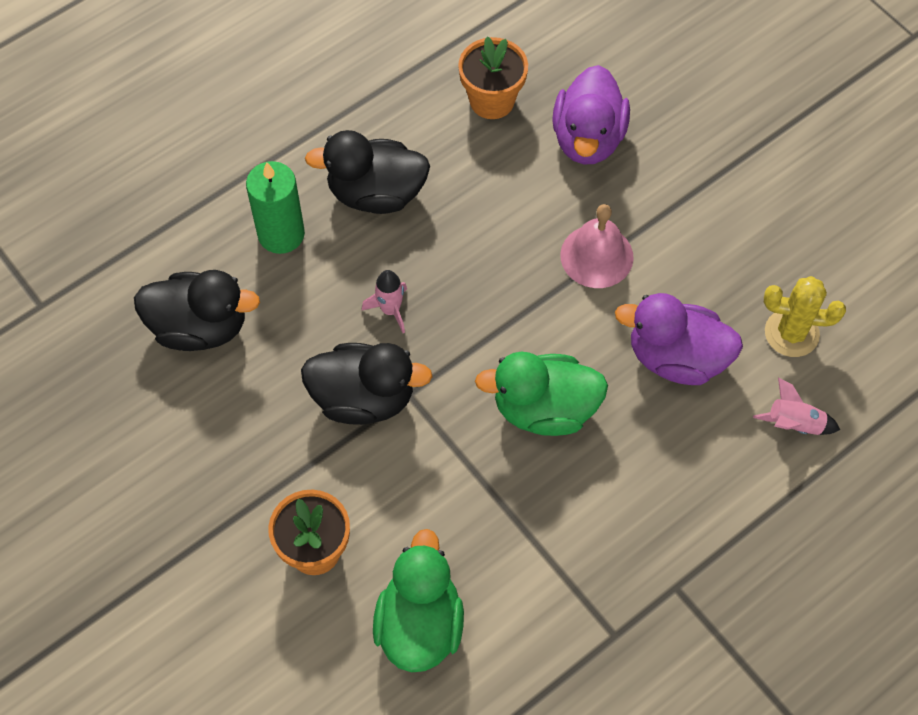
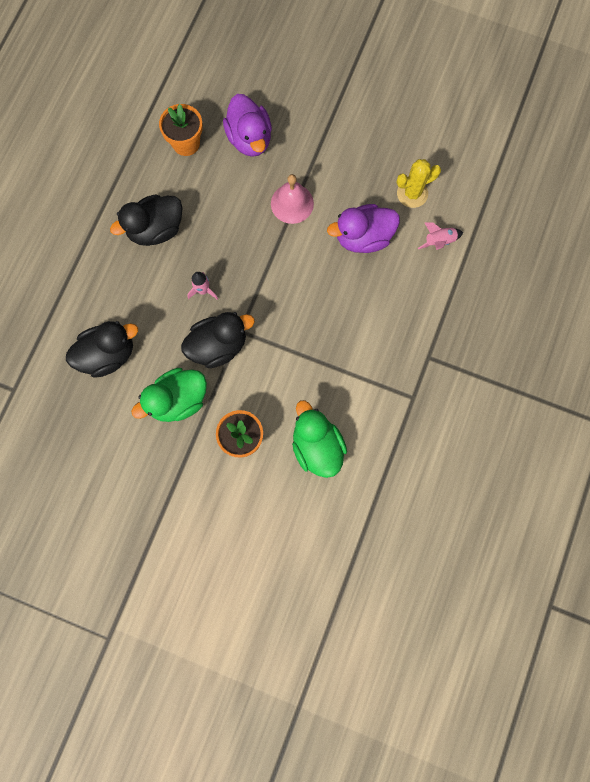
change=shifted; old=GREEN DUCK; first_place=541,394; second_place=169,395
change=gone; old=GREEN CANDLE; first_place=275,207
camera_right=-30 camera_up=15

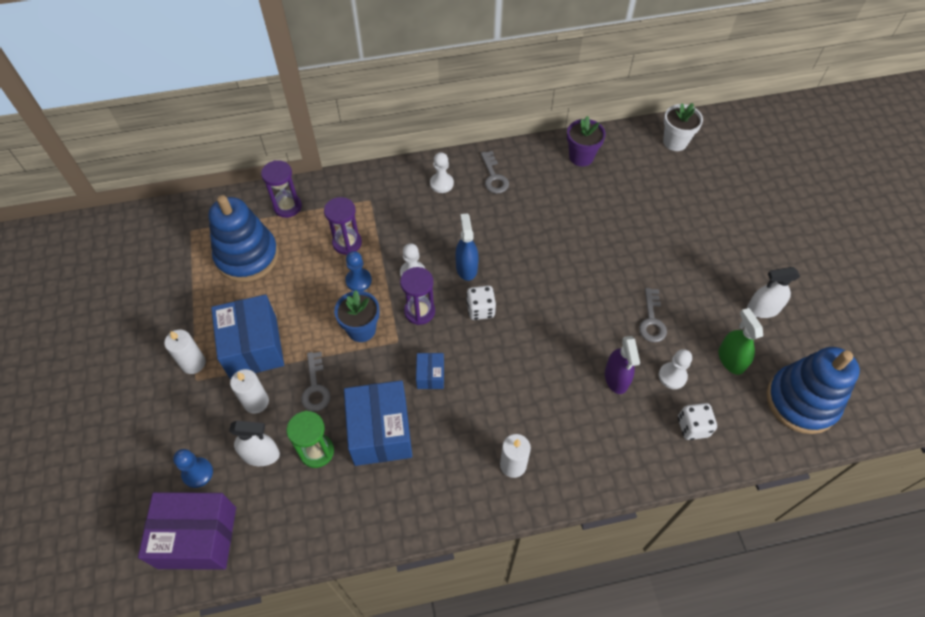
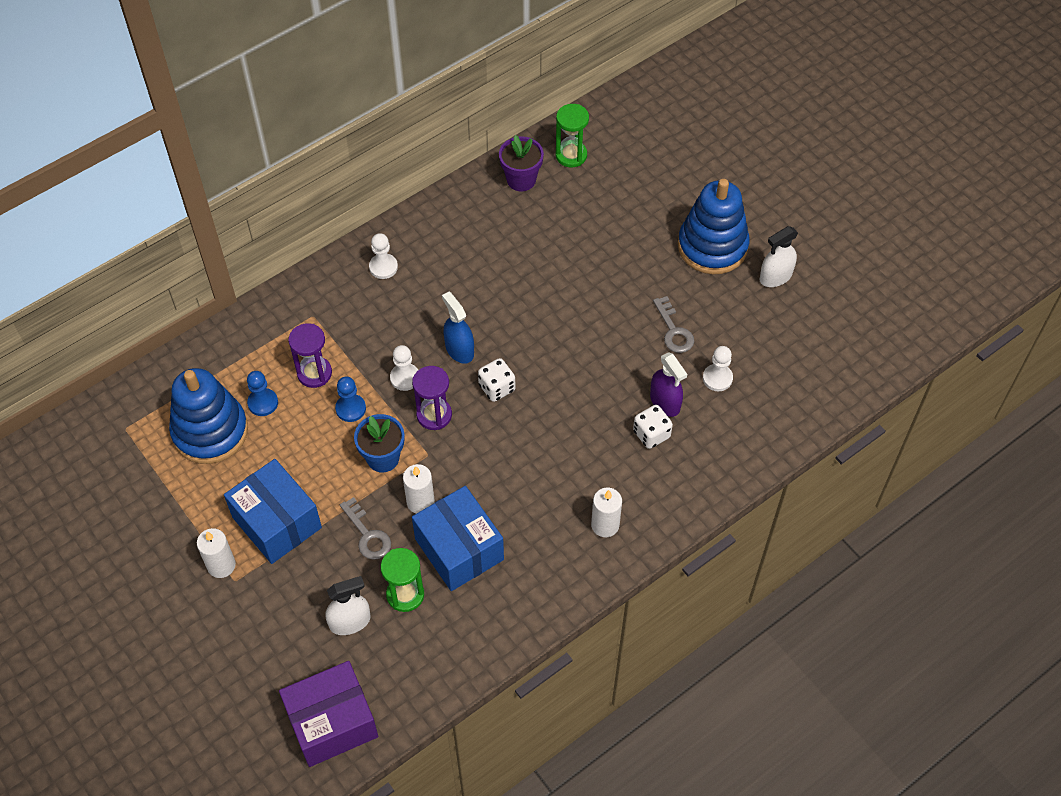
change=shifted; old=BLUE PAWN; first_place=193,468; second_place=262,393
change=shifted; old=WHITE CANDLE; first_place=249,391; second_place=419,489
change=new; new=GREEN HOURGLASS; second_place=572,136
change=shifted; old=WHITE DICE; first_place=697,421; second_place=653,427
change=shifted; old=BLUE STACKING TOY; first_place=813,390; second_place=713,226
change=gone; old=PURPLE HOURGLASS; first_place=281,189
change=gone; old=BLUE BOX; first_place=430,371
change=gone; old=GREY KEY; first_place=495,172
change=gone; old=WHITE FLOWER POT; first_place=683,127
change=gone; old=GREEN SPRAY BOTTLE; first_place=741,341
camera_right=-25 camera_up=0

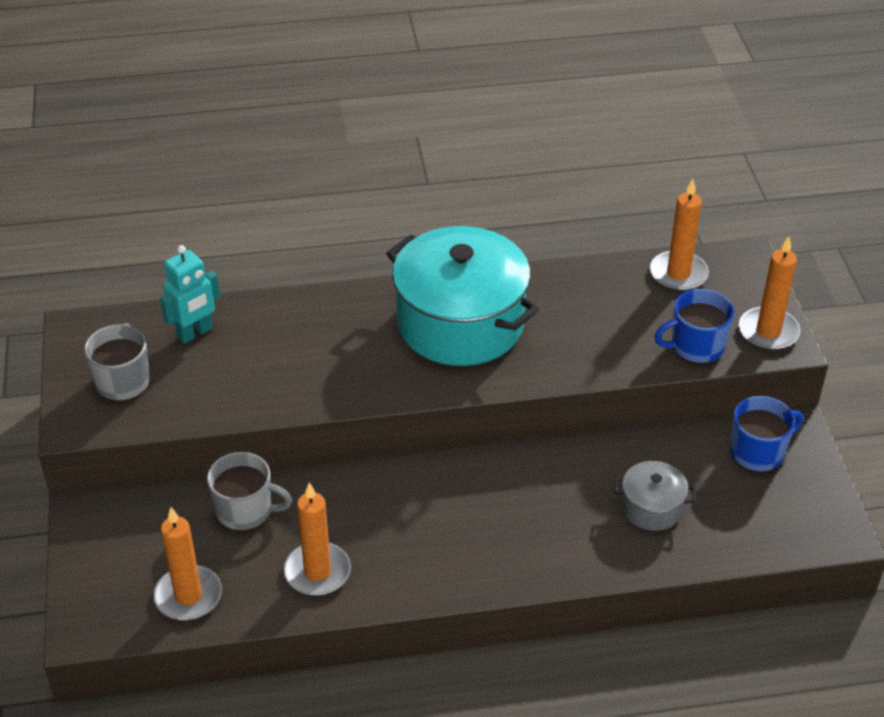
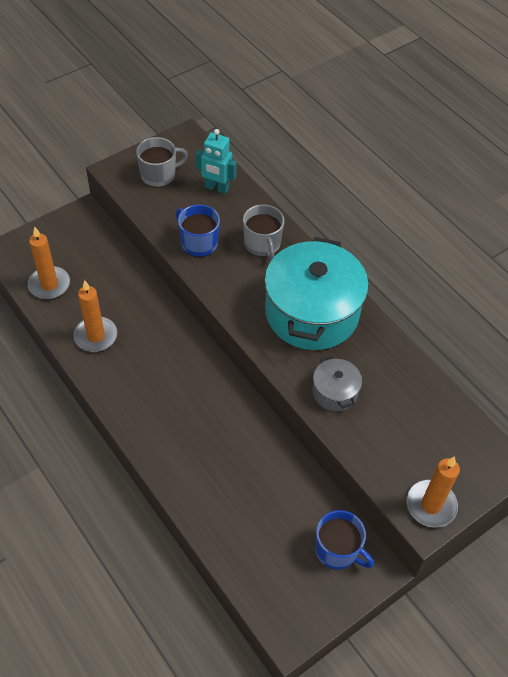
change=shifted; old=BLUE MUG; first_place=694,326; second_place=197,231
change=shifted; old=GREY MUG; first_place=249,491; second_place=263,232
change=shifted; old=GREY POT; first_place=655,496; second_place=337,383
change=gone; old=ORANGE CANDLE; first_place=679,235
camera_right=60 camera_up=10

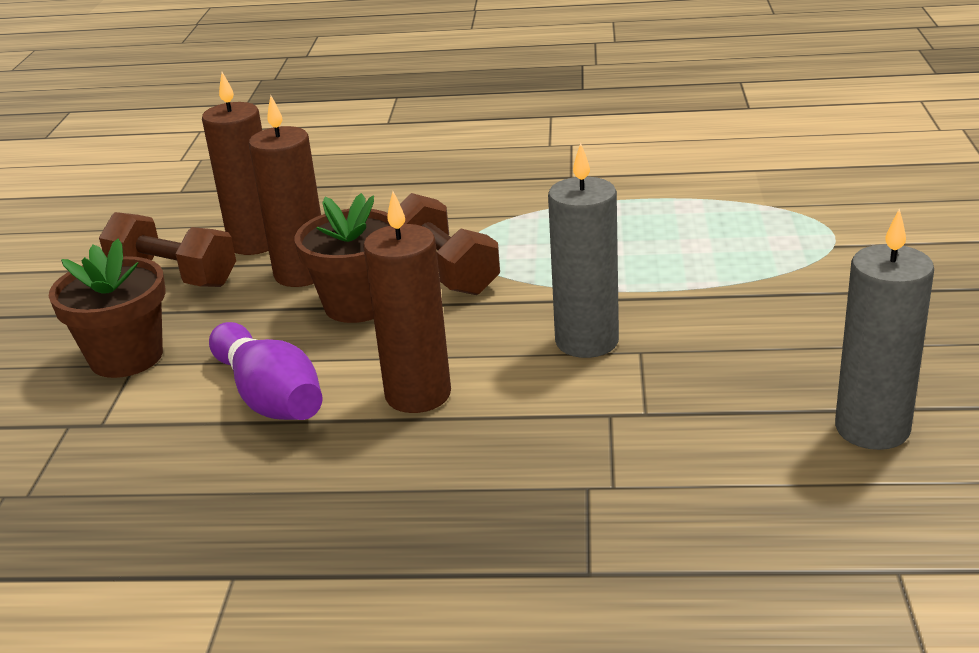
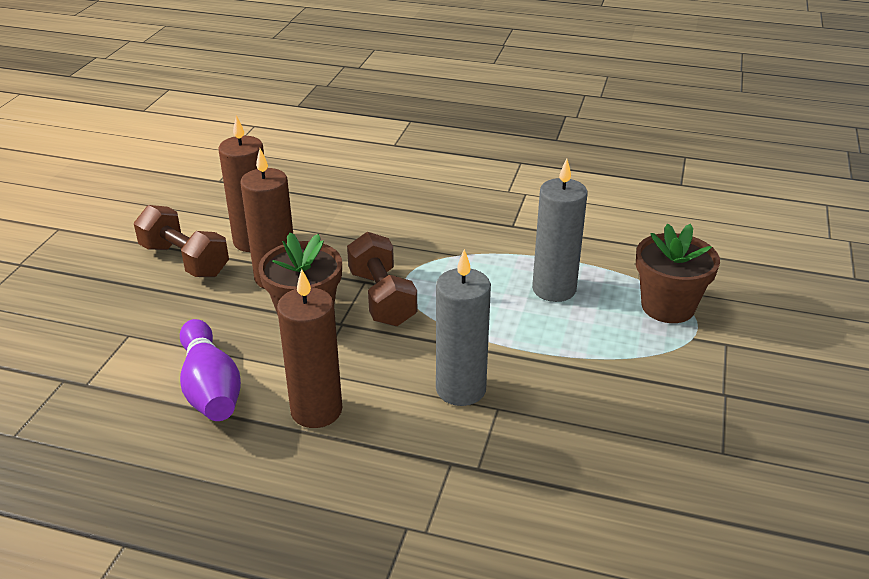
change=shifted; old=GREY CANDLE; first_place=884,329; second_place=560,230
change=shifted; old=BROWN FLOWER POT; first_place=107,308; second_place=678,273
camera_right=10 camera_up=5

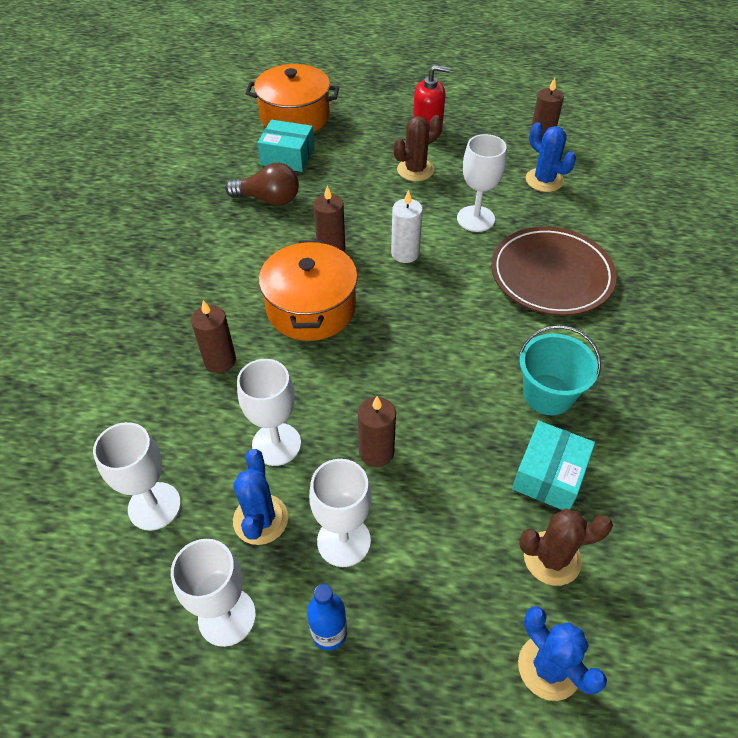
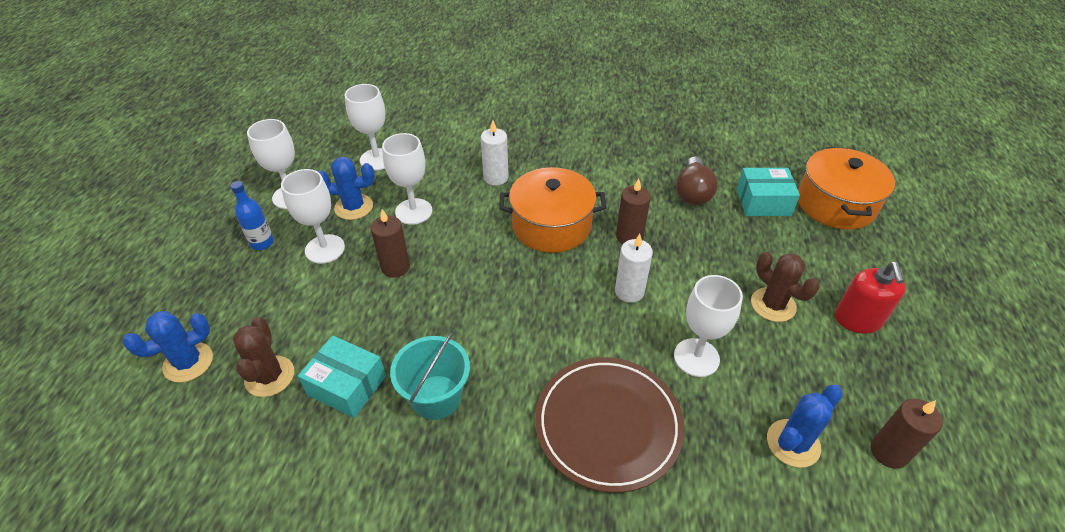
change=repainted; old=BROWN CANDLE; new=WHITE CANDLE; first_place=213,336; second_place=494,152
change=rotated; old=TURQUOISE BOX; first_place=285,146; second_place=768,192; degrees=75
camera_right=90 camera_up=-5

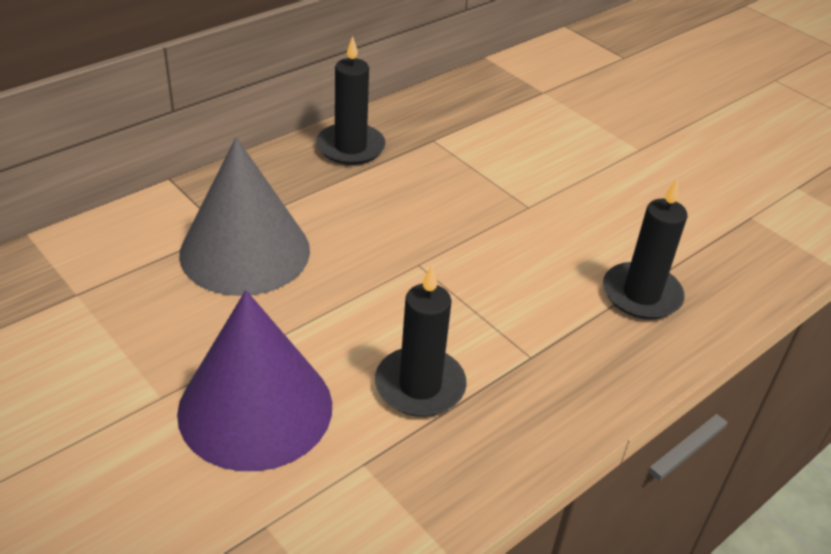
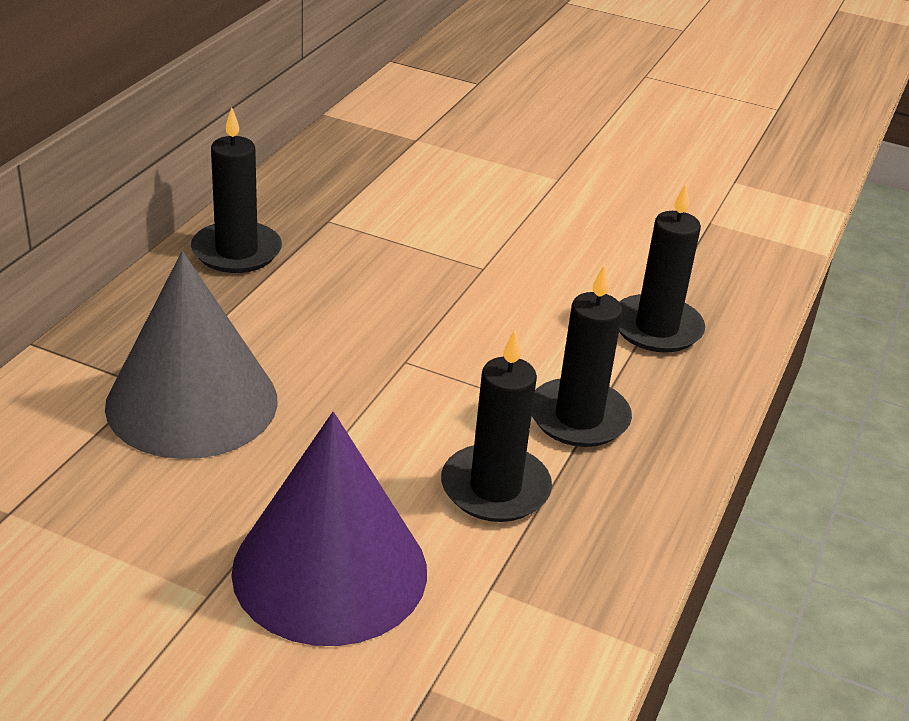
change=new; new=BLACK CANDLE; second_place=582,355
camera_right=-25 camera_up=-5

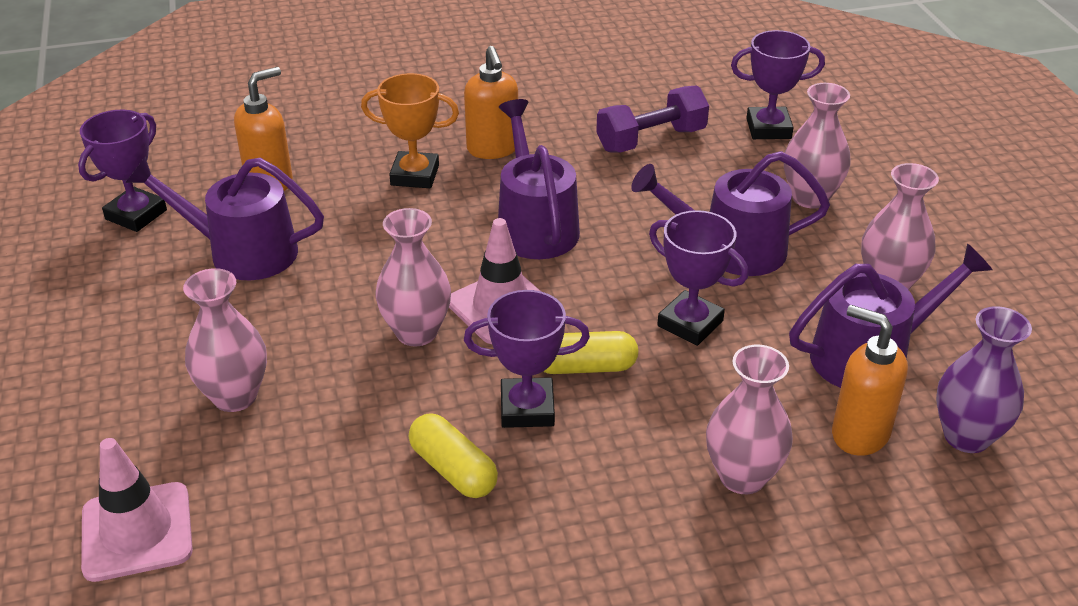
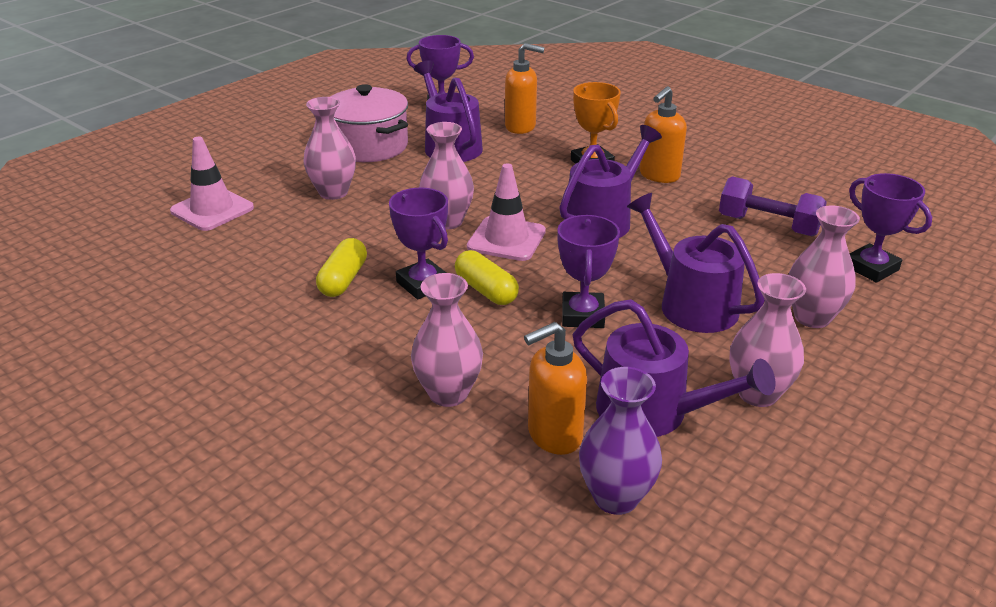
change=new; new=PINK POT; second_place=369,123
change=rotated; old=ORANGE SOAP DISPENSER; first_place=870,380; second_place=555,388; degrees=-120
camera_right=55 camera_up=-5

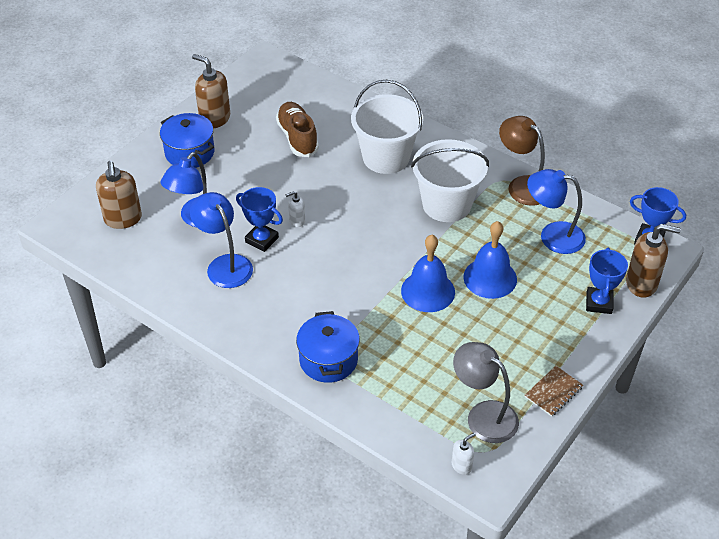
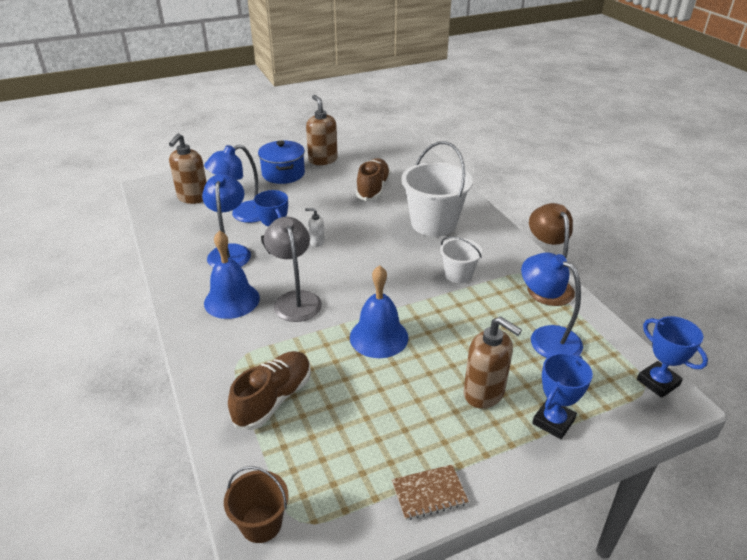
change=shifted; old=BLUE BELL; first_place=490,260; second_place=232,274
change=swapped; old=WHITE SOAP DISPENSER; new=BROWN BUCKET; first_place=464,454; second_place=256,504
change=new; new=BROWN SHOE; second_place=269,390
change=shifted; old=GREY LAMP; first_place=486,392; second_place=293,269
change=scaled; old=WHITE BUCKET; first_place=450,180; second_place=461,259; factor=0.54
change=shifted; old=BROWN SOAP DISPENSER; first_place=653,261; second_place=492,362
change=gone; old=BLUE POT; first_place=328,347
camera_right=30 camera_up=-10

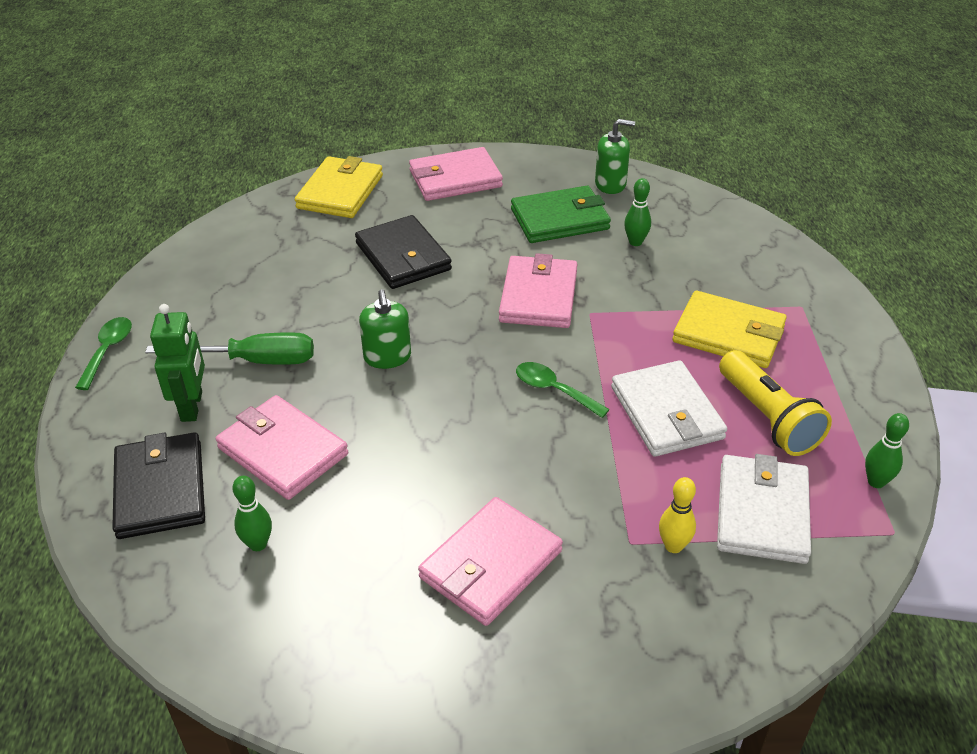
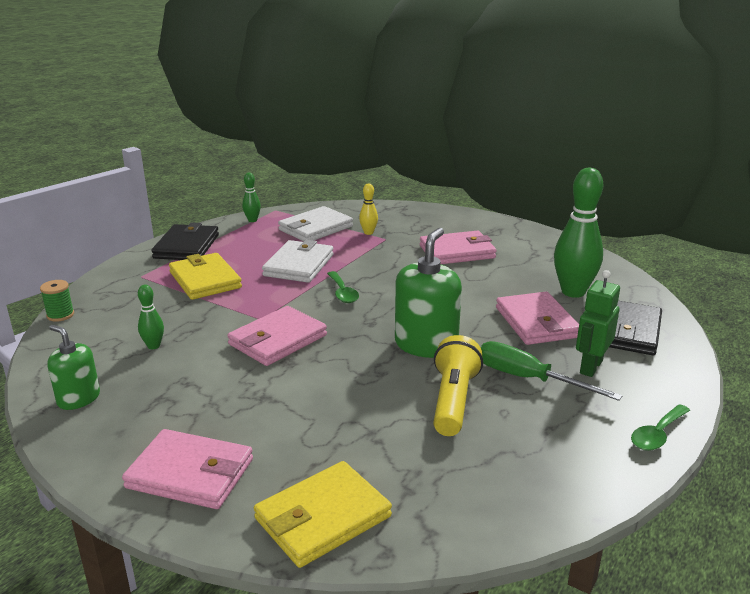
change=new; new=GREEN SPOOL; second_place=57,301
change=shifted; old=BLACK WALLET; first_place=403,252; second_place=185,241
change=scaled; old=GREEN SOAP DISPENSER; first_place=385,329; second_place=428,293; factor=1.64
change=shifted; old=YELLOW FLASHLIGHT; first_place=775,403; second_place=458,385
change=scaled; old=GREEN BOWLING PIN; first_place=252,513; second_place=578,233; factor=2.13
change=gone; old=GREEN WALLET; first_place=561,214
camera_right=-145 camera_up=-15

